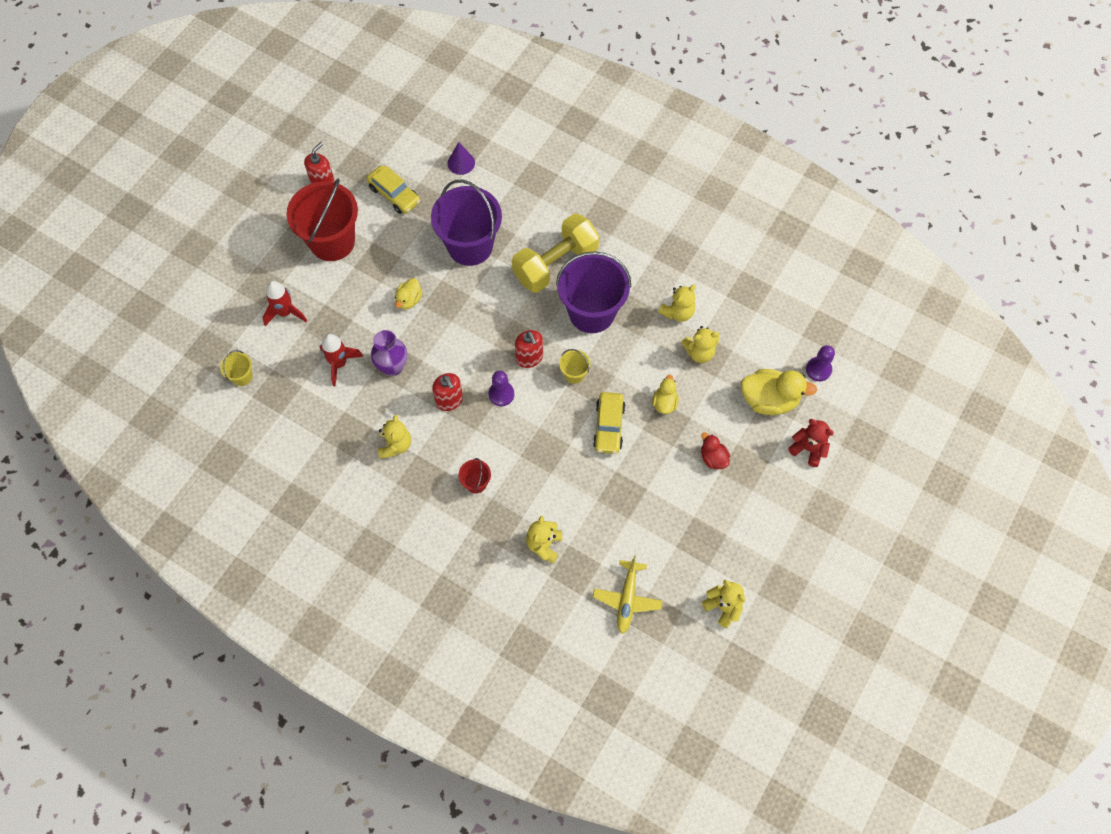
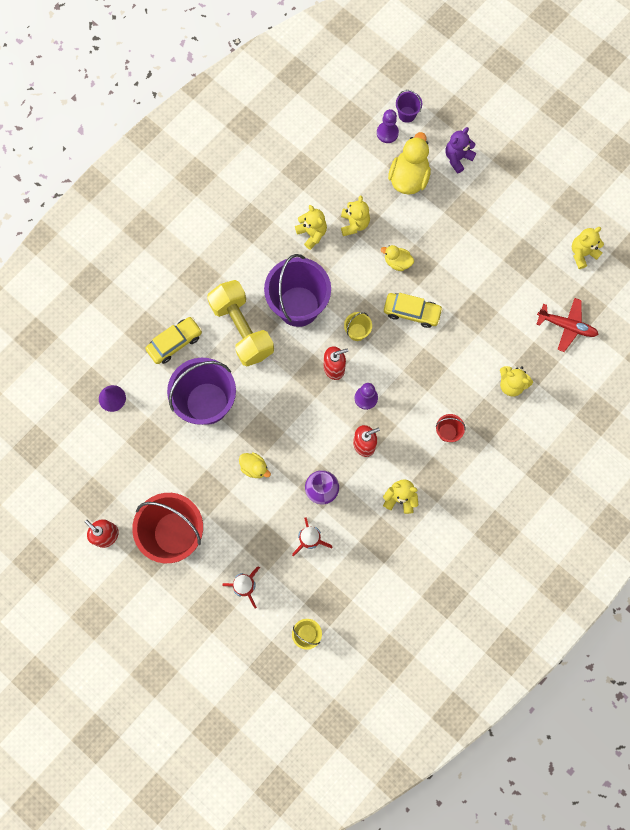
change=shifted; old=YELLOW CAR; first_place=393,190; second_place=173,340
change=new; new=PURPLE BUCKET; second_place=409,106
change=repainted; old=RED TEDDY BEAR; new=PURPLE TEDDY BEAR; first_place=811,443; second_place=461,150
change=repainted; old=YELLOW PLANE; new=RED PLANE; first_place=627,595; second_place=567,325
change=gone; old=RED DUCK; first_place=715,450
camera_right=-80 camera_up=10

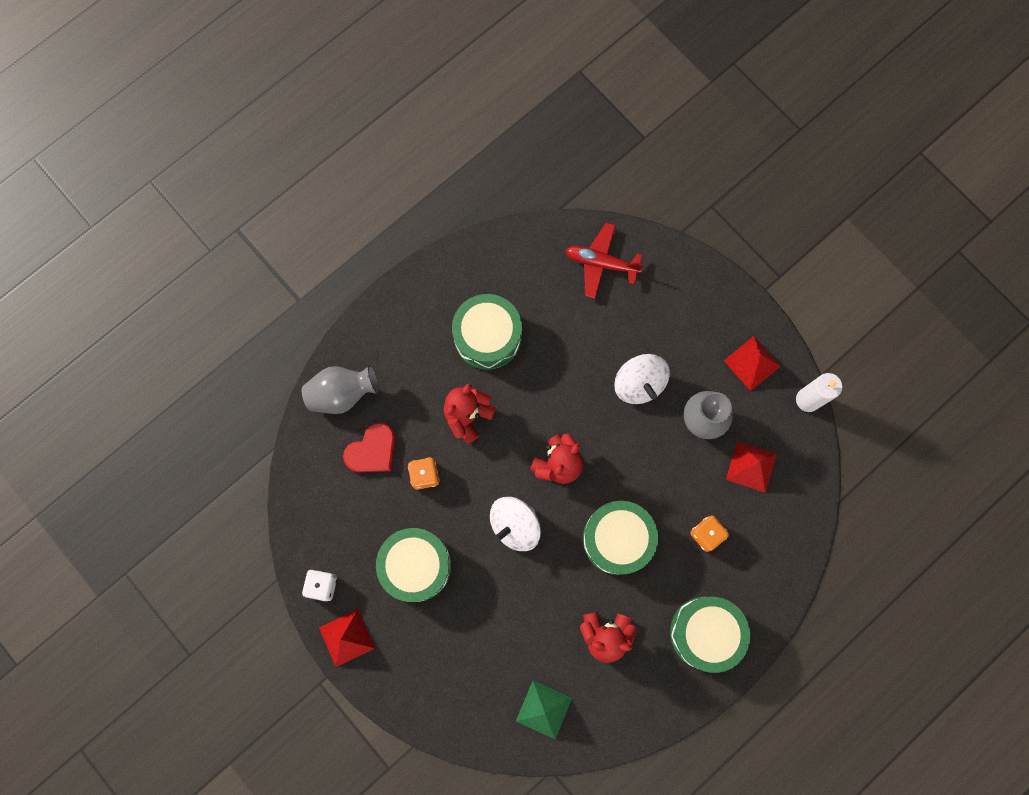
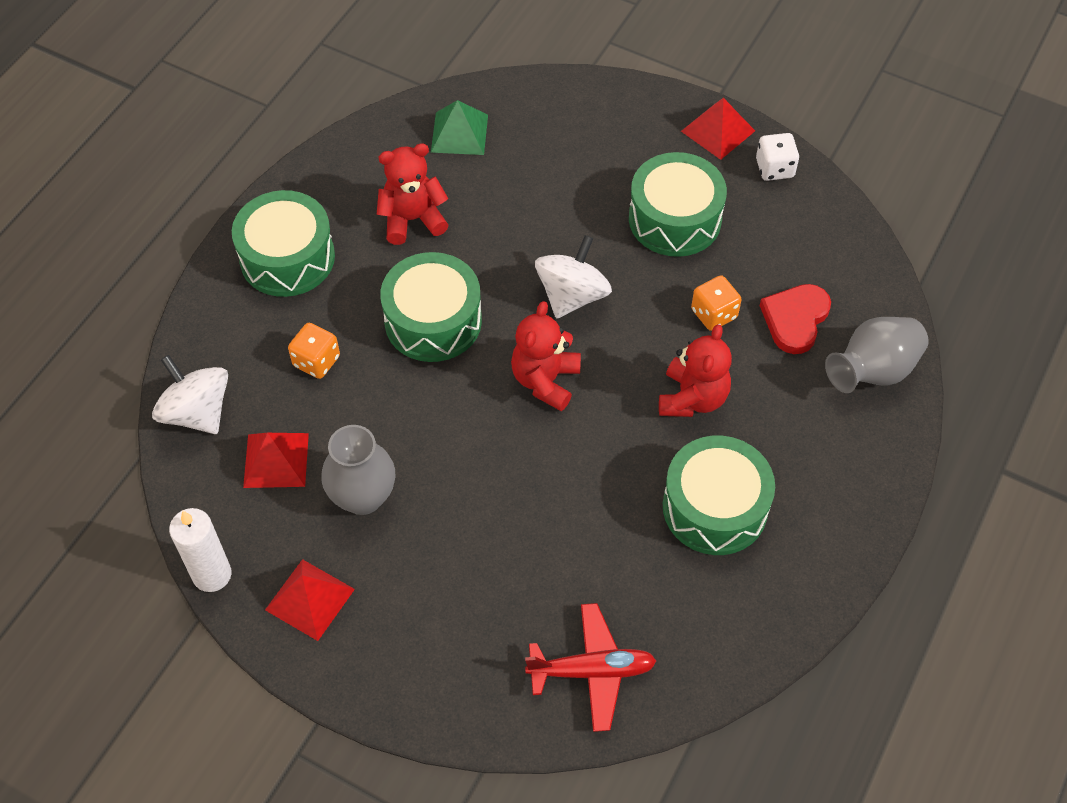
change=shifted; old=WHITE SPINNING TOP; first_place=642,379; second_place=190,394
camera_right=160 camera_up=-20

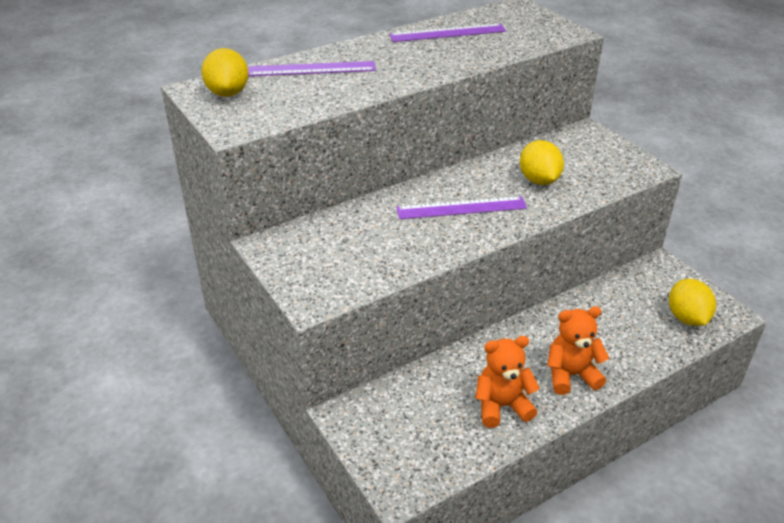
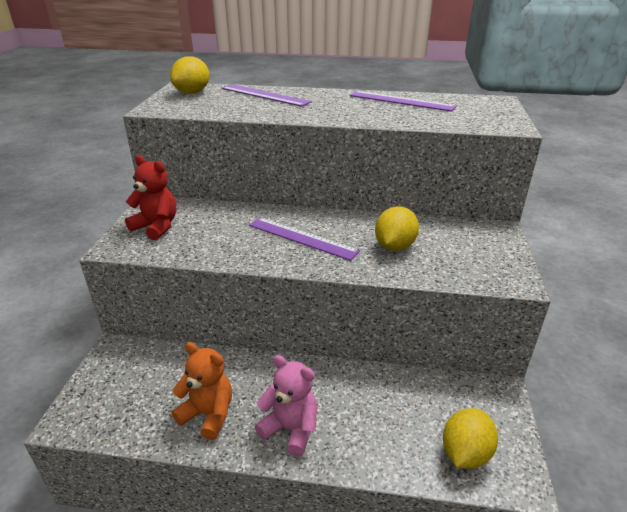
change=new; new=RED TEDDY BEAR; second_place=150,197
change=repainted; old=ORANGE TEDDY BEAR; new=PINK TEDDY BEAR; first_place=578,350; second_place=286,405
camera_right=40 camera_up=-5

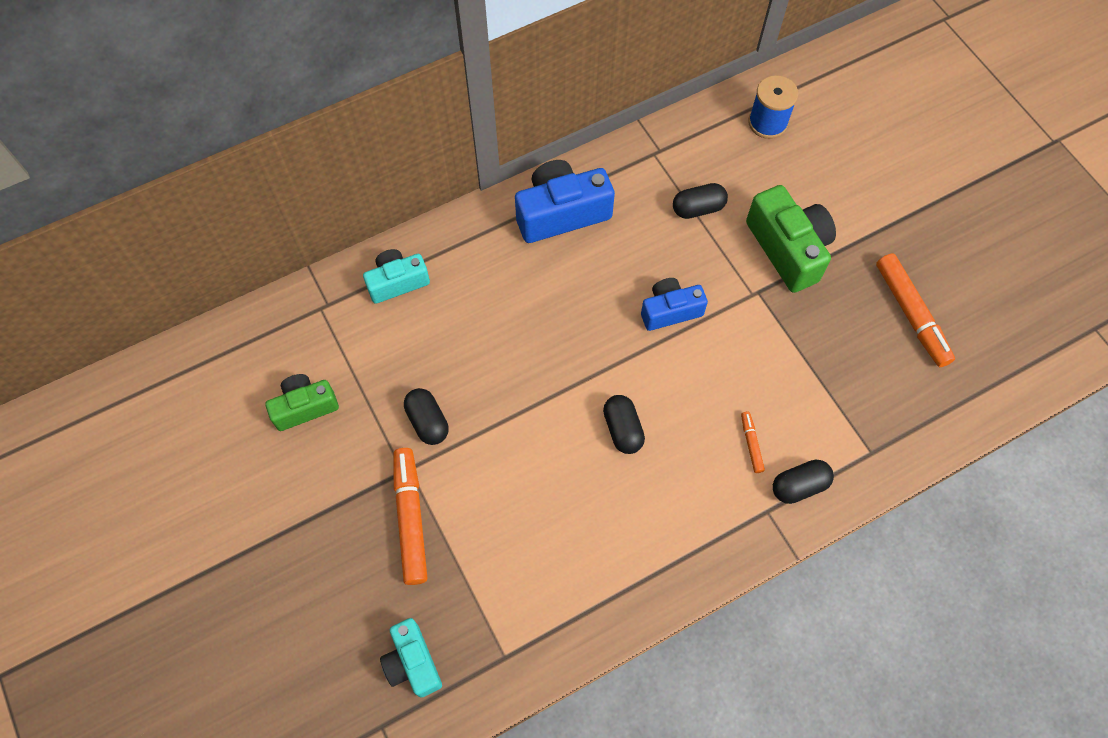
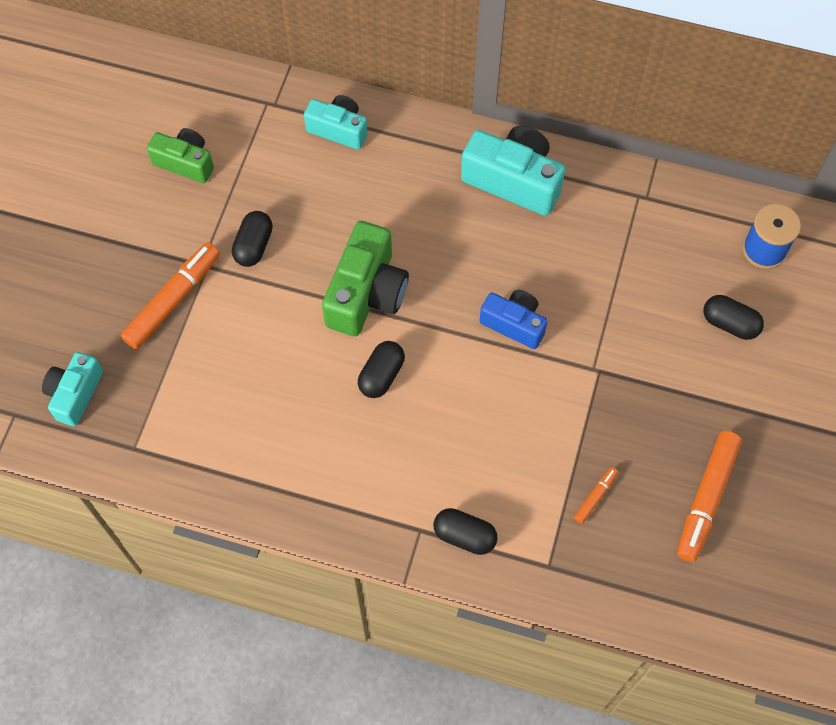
change=shifted; old=GREEN CAMERA; first_place=791,239; second_place=365,278
change=repainted; old=BLUE CAMERA; new=TURQUOISE CAMERA; first_place=565,201; second_place=513,171
change=shifted; old=ORANGE MARKER; first_place=753,442; second_place=596,495
change=shifted; old=BLACK CAPSULE; first_place=700,201; second_place=733,317
camera_right=45 camera_up=0

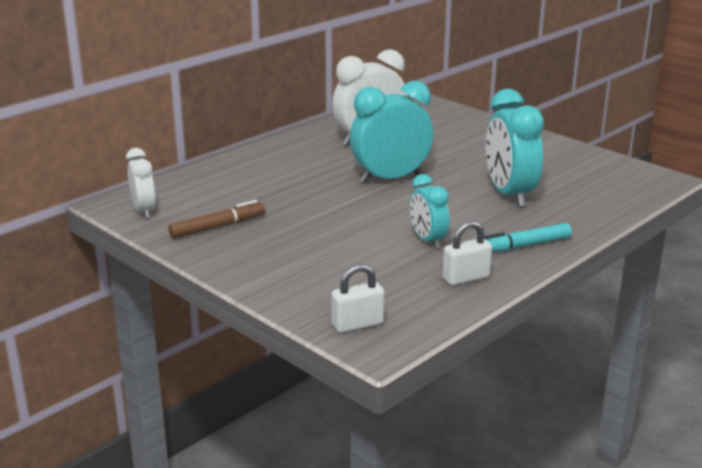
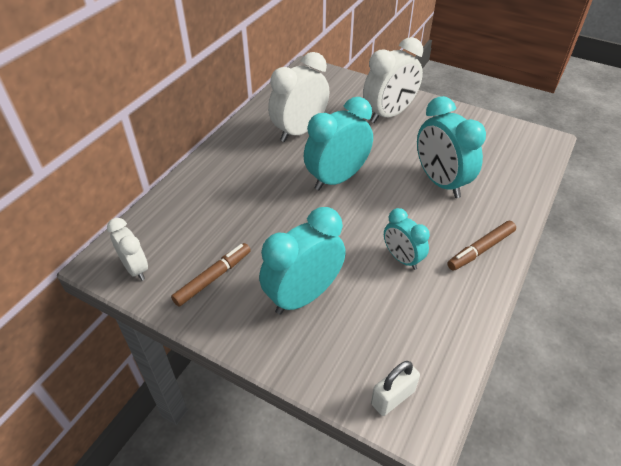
change=new; new=TURQUOISE CLOCK; second_place=302,261
change=new; new=WHITE CLOCK; second_place=393,80
change=repainted; old=TURQUOISE MARKER; new=BROWN MARKER; first_place=528,237; second_place=481,246
change=gone; old=WHITE PADLOCK; first_place=467,253
camera_right=-15 camera_up=20

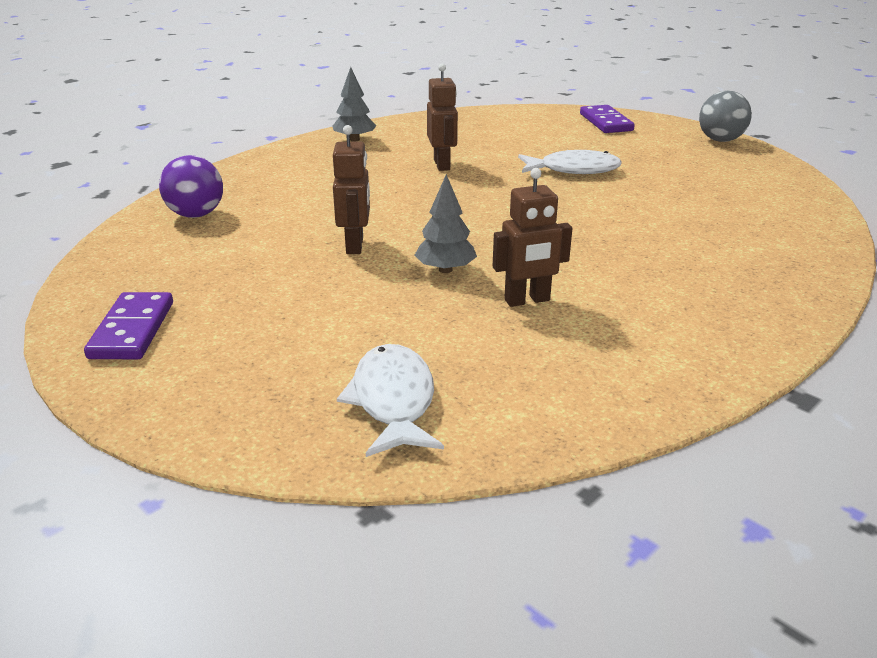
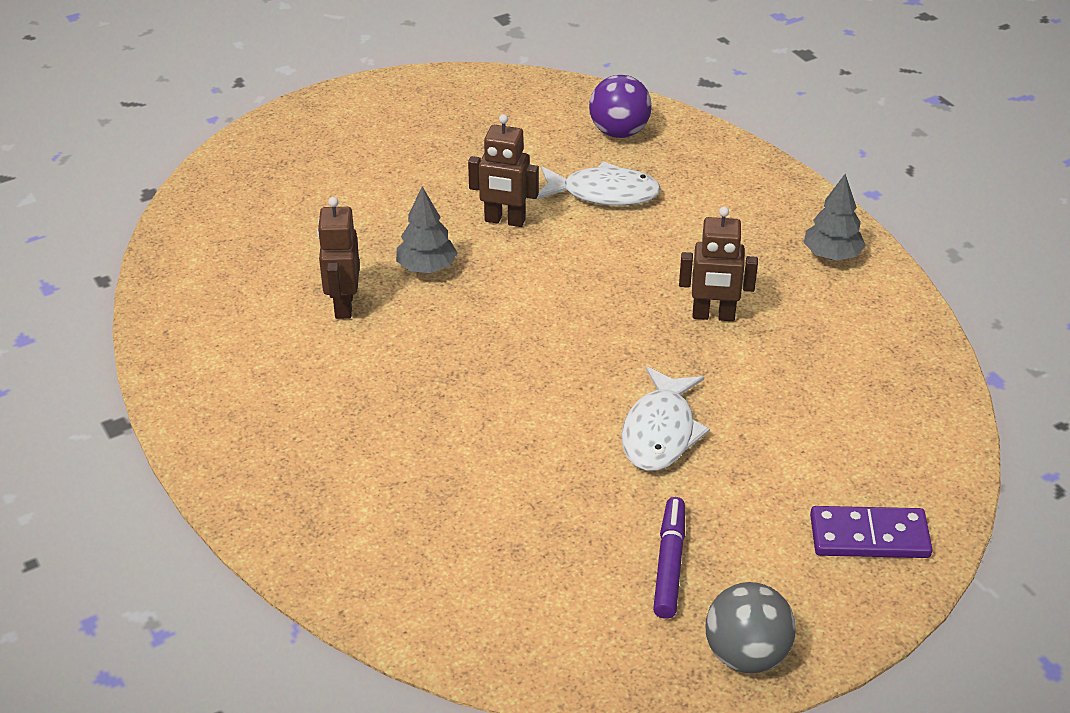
change=shifted; old=WHITE FISH; first_place=390,400; second_place=598,183
change=new; new=PURPLE MARKER; second_place=669,558
change=gone; old=PURPLE DOMINO; first_place=128,325
camera_right=105 camera_up=10

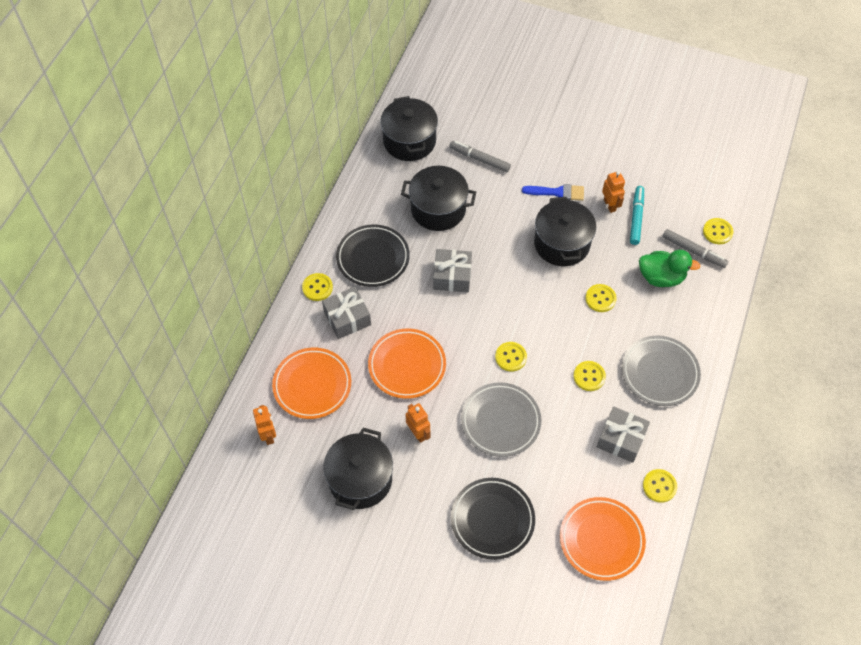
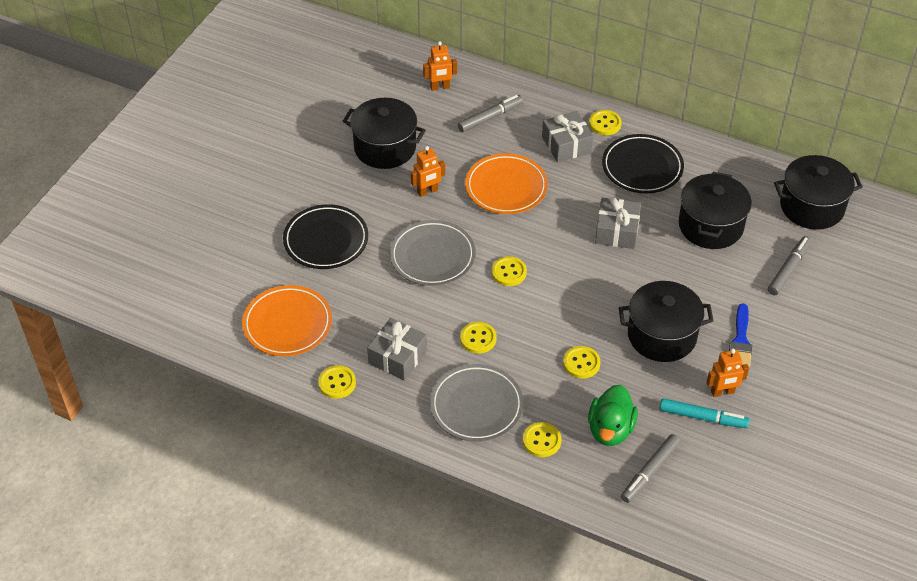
change=swapped; old=ORANGE PLATE; new=GREY MARKER; first_place=311,383; second_place=490,113
change=shifted; old=YELLOW BUTTON; first_place=718,231; second_place=542,439
camera_right=95 camera_up=-10

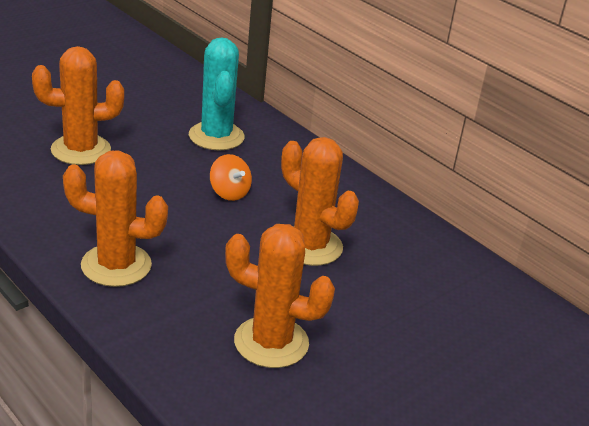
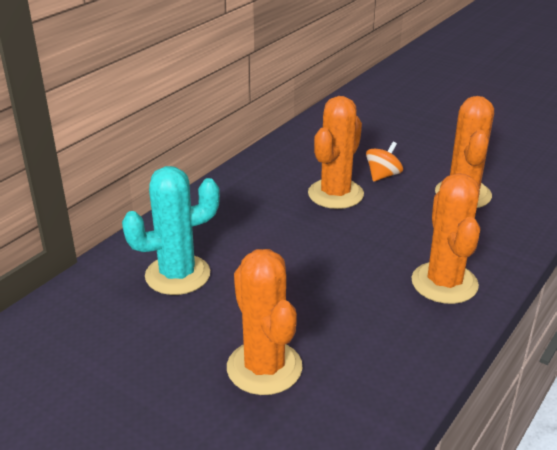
change=shifted; old=ORANGE SPINNING TOP; first_place=231,177; second_place=384,162
camera_right=-100 camera_up=0

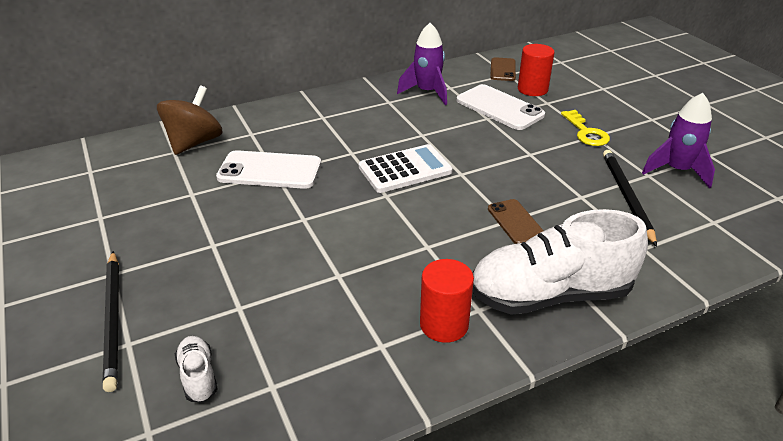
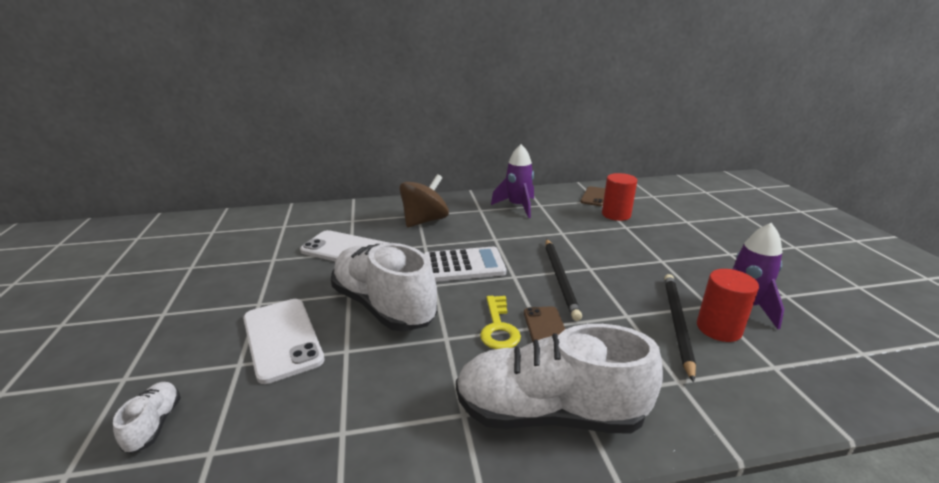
change=shifted; old=WHITE PHONE; first_place=501,107; second_place=284,341
change=new; new=WHITE SHOE; second_place=384,287
change=shifted; old=BROWN SPINNING TOP; first_place=190,120; second_place=424,200
change=shifted; old=YELLOW KEY; first_place=585,128; second_place=500,322
change=shifted; old=BLACK PENCIL; first_place=111,321; second_place=563,280
change=shifted; old=RED CYLINDER; first_place=447,301; second_place=728,305
camera_right=15 camera_up=-10

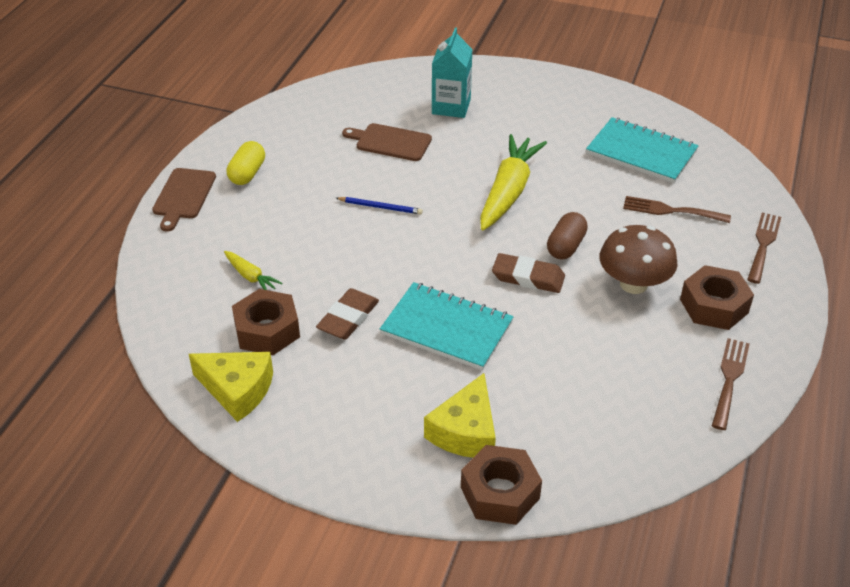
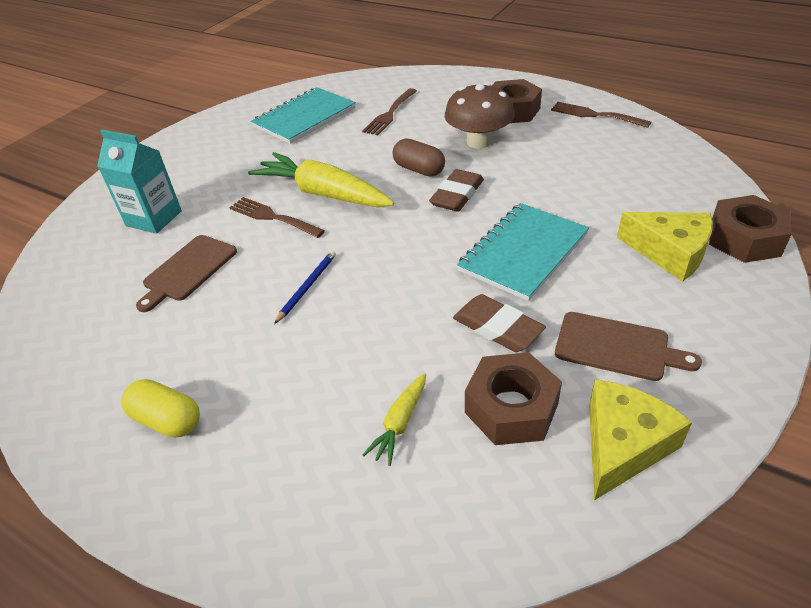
change=shifted; old=BROWN FORK; first_place=764,248; second_place=277,217
change=rotated; old=YELLOW CARROT; first_place=253,270; second_place=394,419; degrees=150
change=shifted; old=BROWN CUTTING BOARD; first_place=184,200; second_place=628,346
camera_right=-75 camera_up=0

